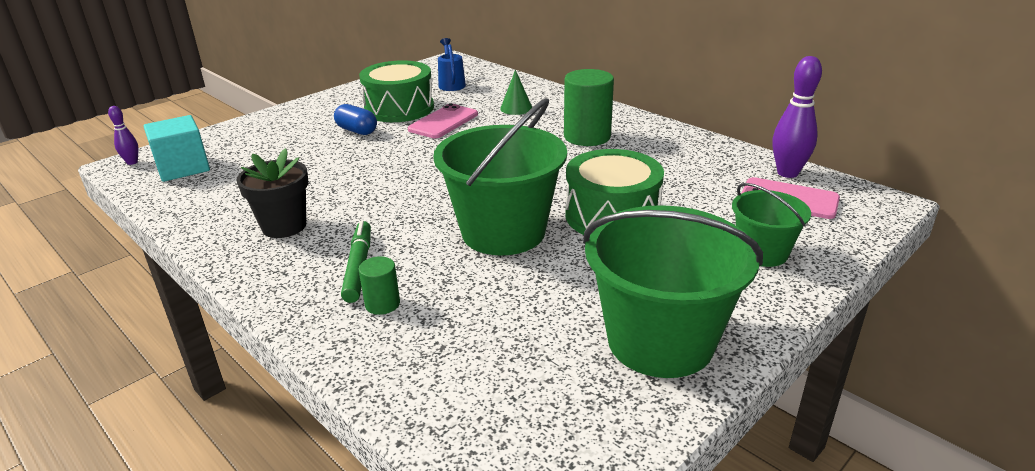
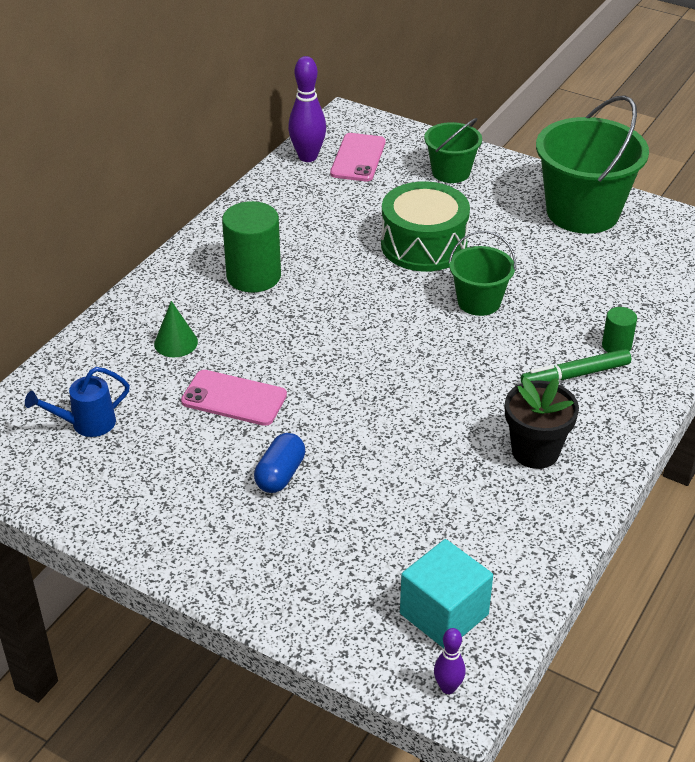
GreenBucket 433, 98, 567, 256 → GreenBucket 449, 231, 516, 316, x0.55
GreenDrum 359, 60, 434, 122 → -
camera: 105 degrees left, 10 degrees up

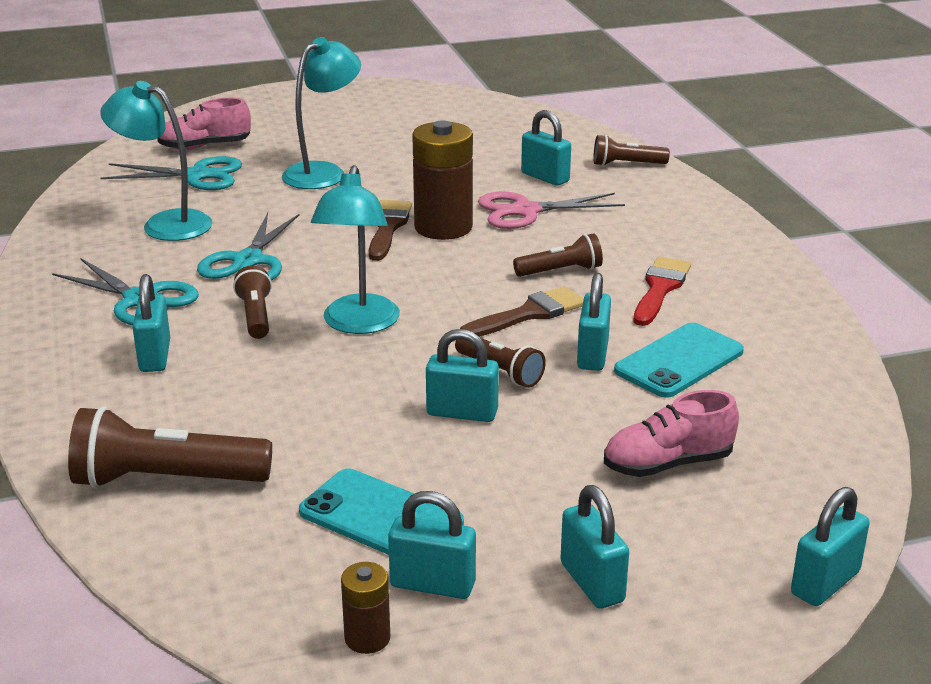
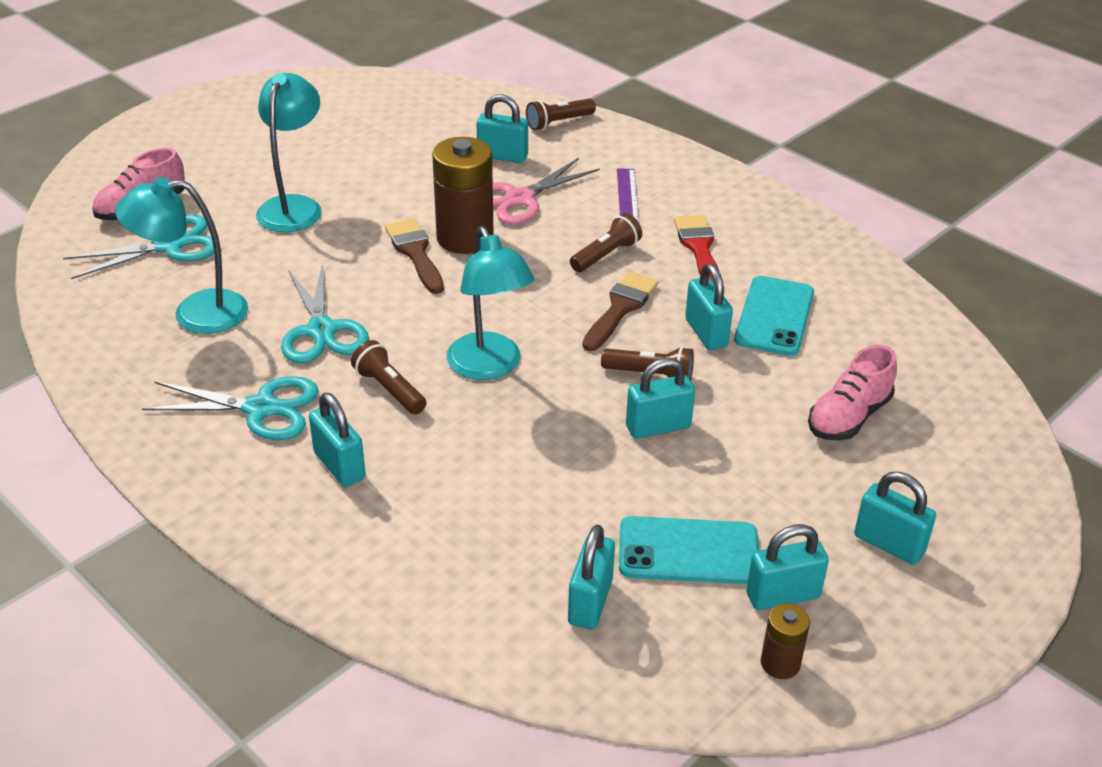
TurquoisePadlock 791, 487, 870, 606 → TurquoisePadlock 568, 525, 615, 629, moved
- → PurpleRuler 617, 169, 639, 222
BrownFlashlight 68, 406, 272, 489 → -
camera: 30 degrees left, 10 degrees up

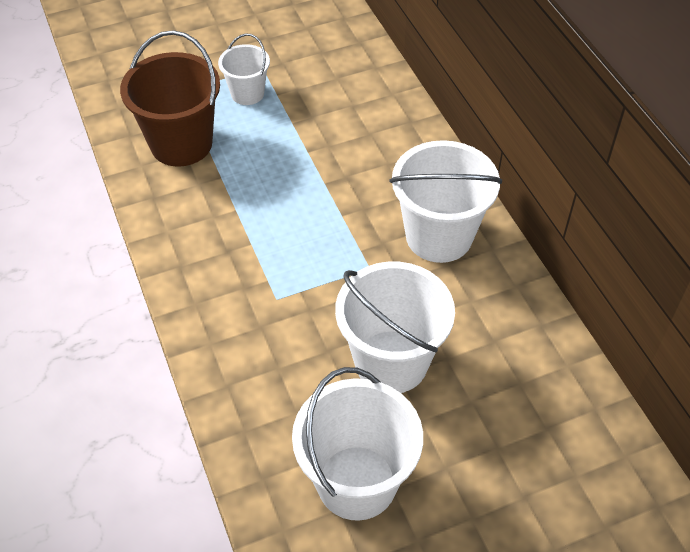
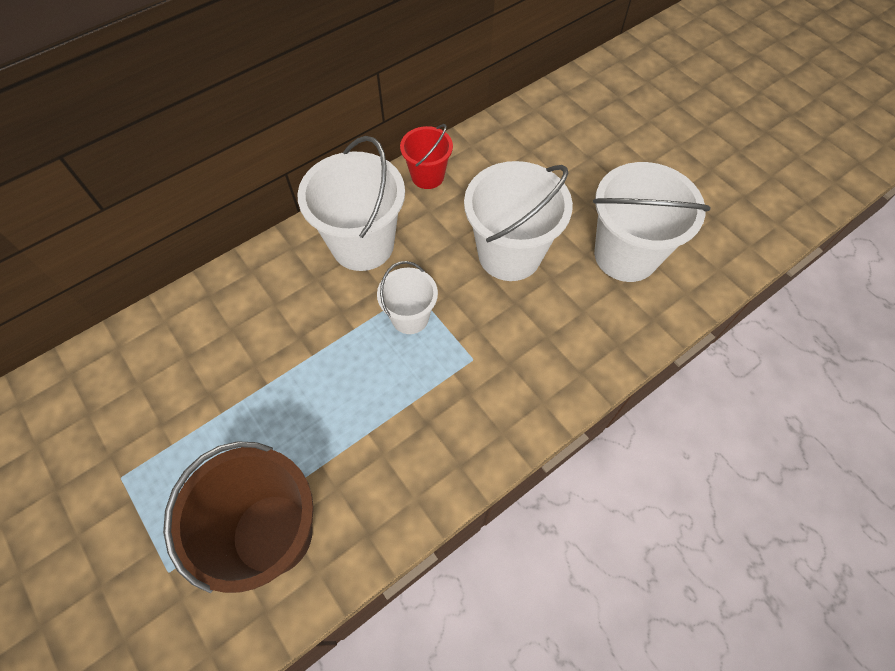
WhiteBucket 218, 33, 270, 105 → WhiteBucket 377, 261, 438, 334, moved
- → RedBucket 400, 124, 453, 189
camera: 105 degrees left, 10 degrees up

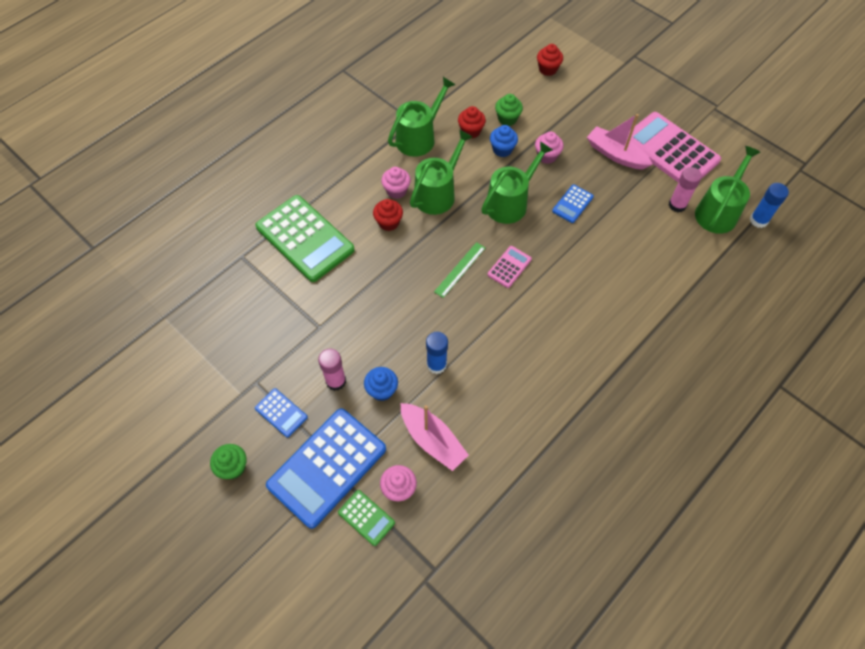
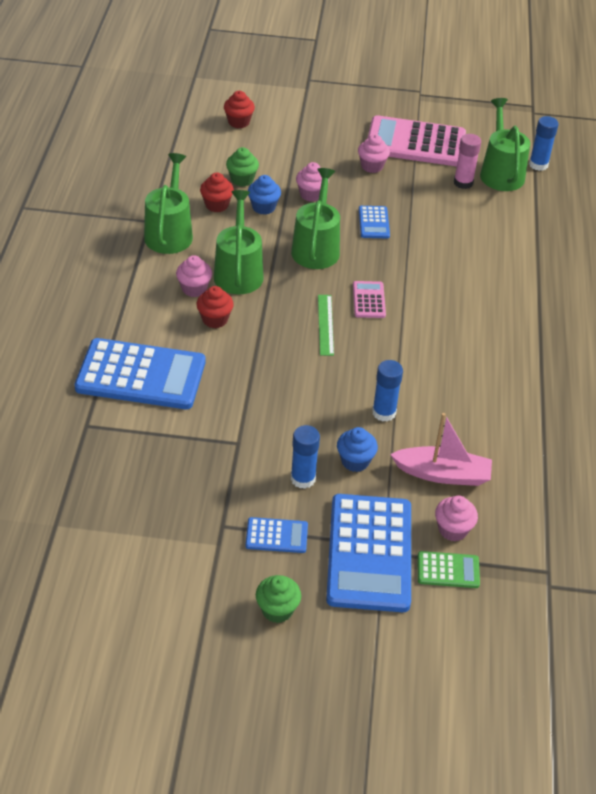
GreenCalculator 255, 195, 355, 282 → BlueCalculator 74, 338, 205, 409
PinkGlueStick 318, 349, 346, 391 → BlueGlueStick 291, 425, 320, 489
PinkBoat 587, 114, 653, 170 → PinkCupcake 358, 134, 390, 173
camera: 40 degrees left, 15 degrees down

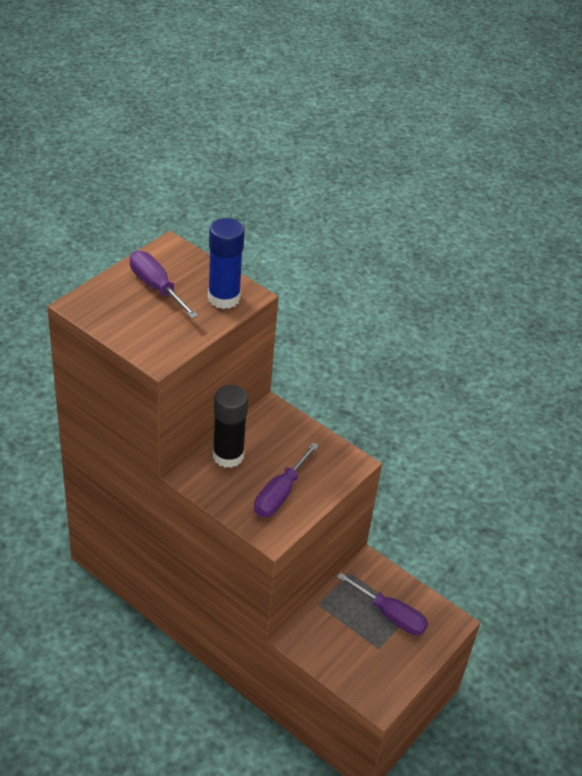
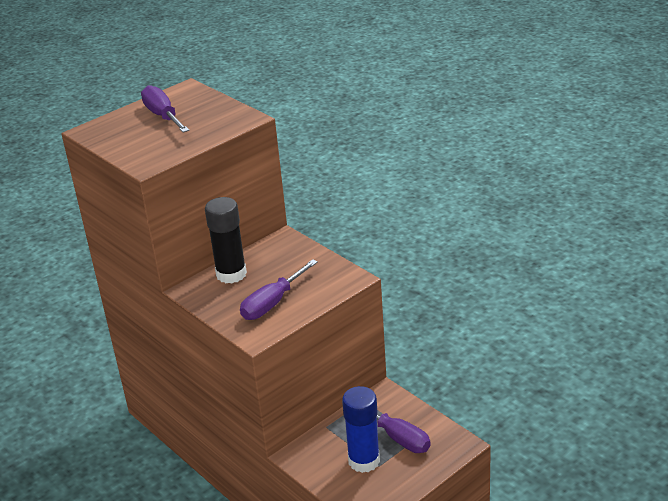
BlueGlueStick 208, 218, 245, 309 → BlueGlueStick 342, 386, 380, 473, moved
camera: 15 degrees right, 10 degrees down

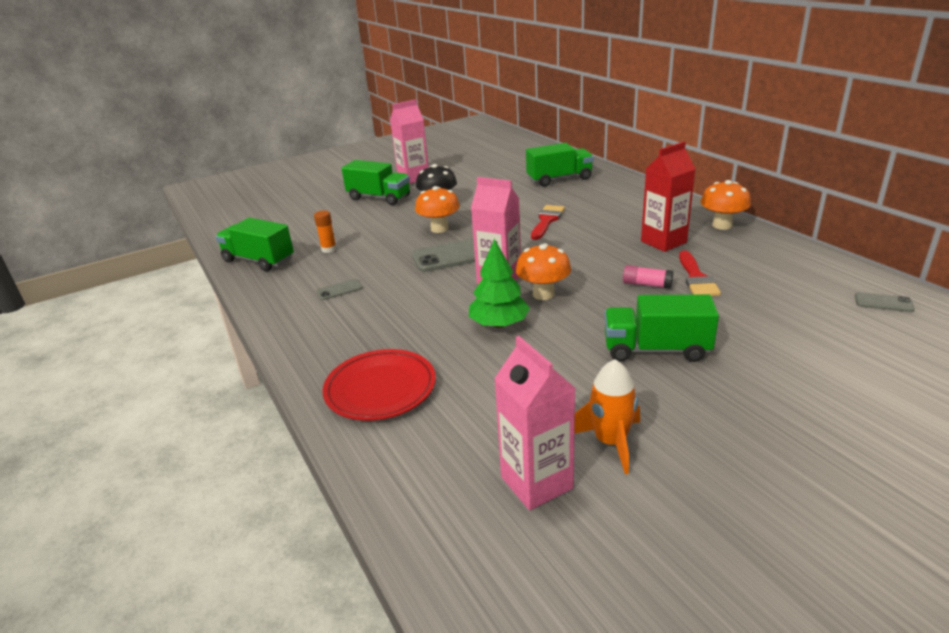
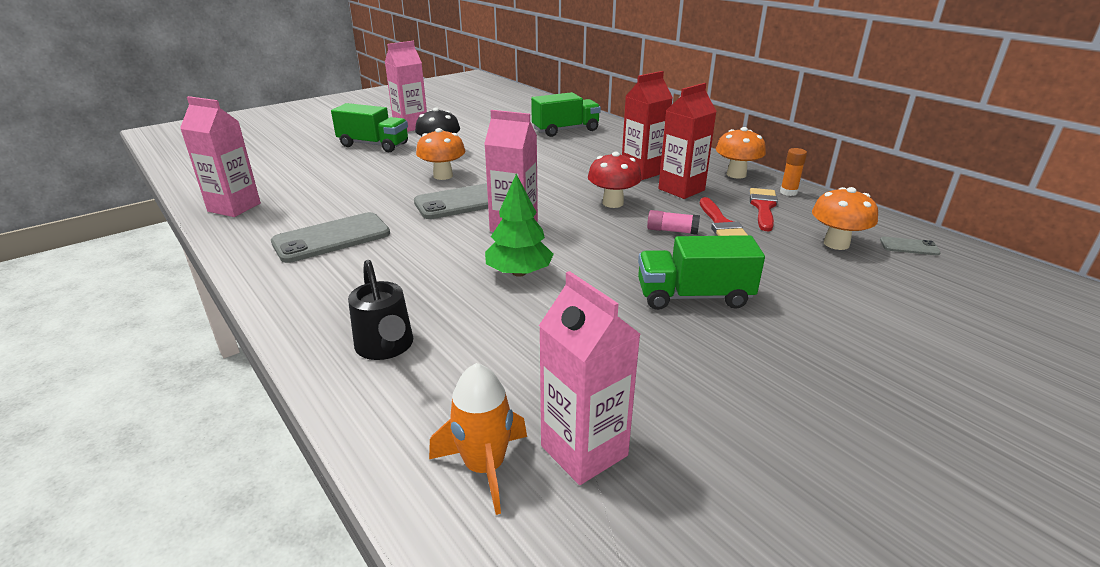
GreenTruck 215, 218, 294, 271 → PinkCarton 180, 96, 261, 217
GreyPhone 316, 279, 363, 300 → GreyPhone 271, 212, 390, 263, x2.15
RedPlate 322, 349, 436, 421 → BlackWateringCan 348, 260, 413, 360
OrangeRocket 574, 359, 640, 474 → OrangeRocket 429, 363, 527, 515, moved
- → RedMushroom 588, 152, 642, 208
- → RedCarton 622, 71, 673, 180
RedBrush 531, 205, 565, 240 → RedBrush 750, 188, 778, 231, moved
OrangeGlueStick 314, 210, 337, 253 → OrangeGlueStick 780, 148, 807, 196, moved
OrangeMushroom 516, 243, 571, 300 → OrangeMushroom 812, 187, 878, 250, moved
camera: 10 degrees left, 0 degrees up

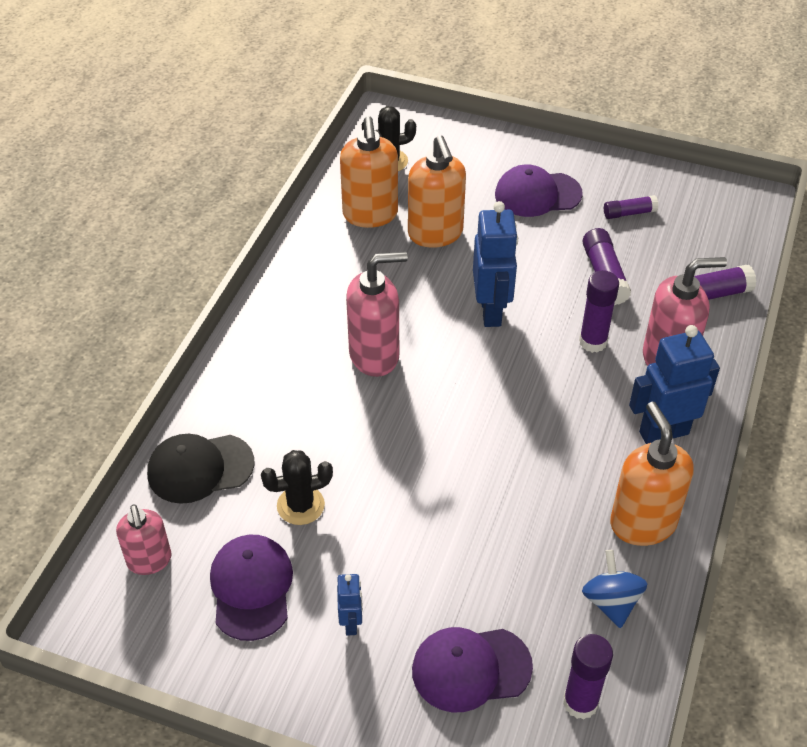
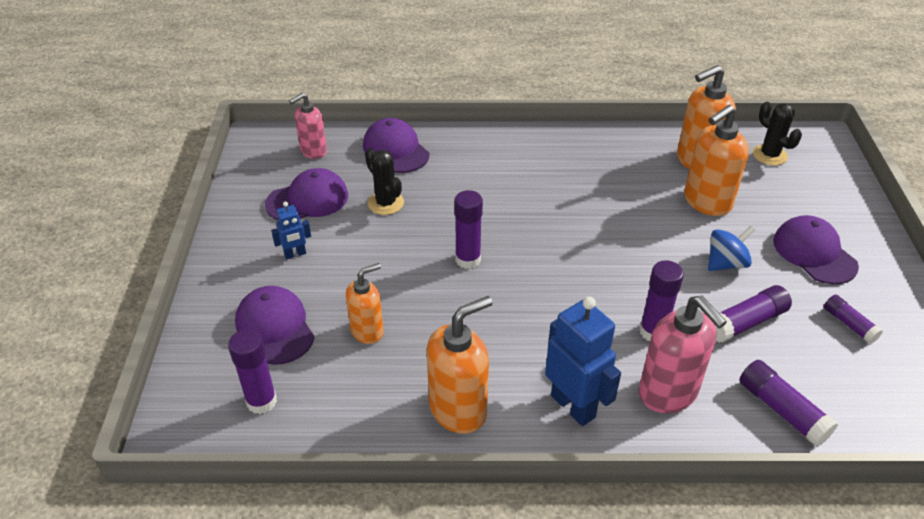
- → OrangeSoapDispenser 346, 263, 384, 344
BlackCap 147, 434, 254, 504 → PurpleCap 363, 118, 430, 173
- → PurpleGlueStick 454, 190, 483, 269
BlueSpinningTop 582, 550, 647, 628 → BlueSpinningTop 708, 226, 755, 271, moved
PinkSoapDispenser 346, 252, 408, 377 → -
BlueRobot 473, 201, 518, 327 → -
camera: 70 degrees right, 5 degrees down

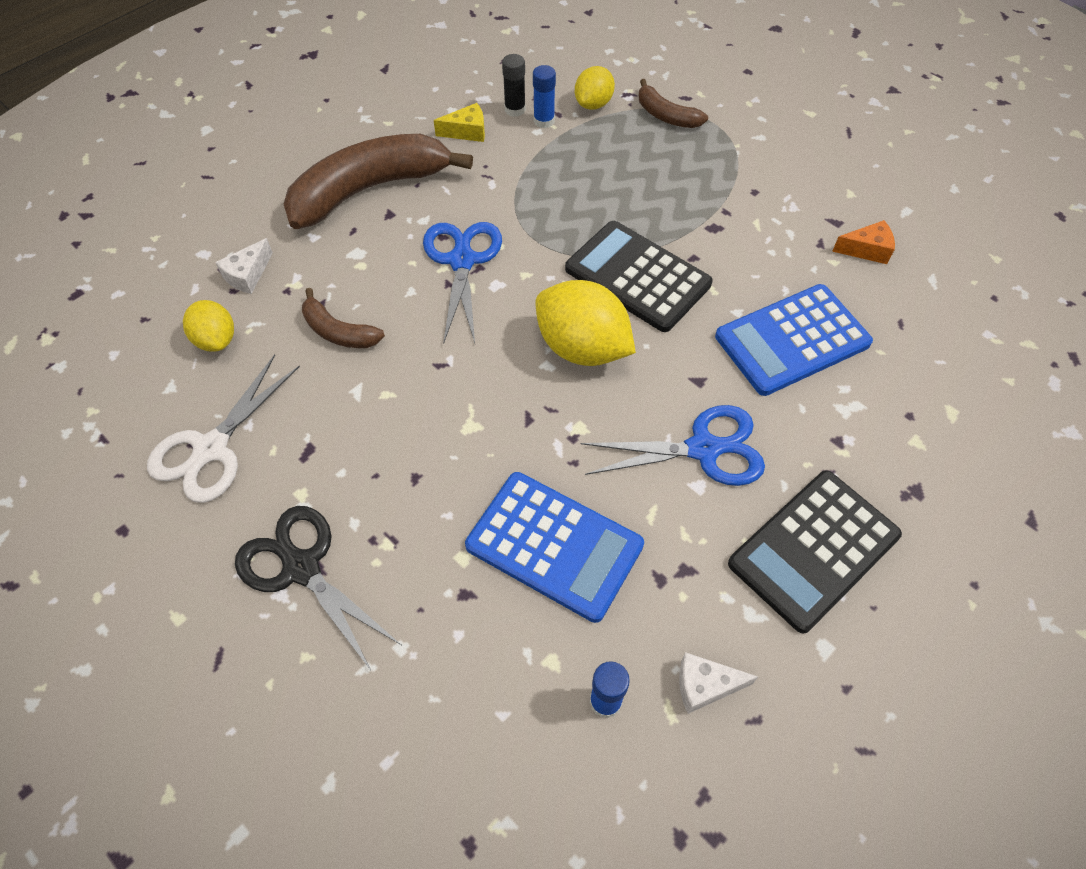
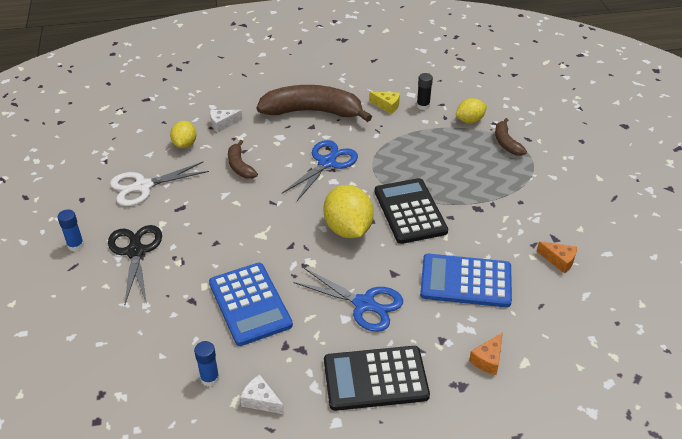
BlueGlueStick 533, 65, 556, 128 → BlueGlueStick 57, 210, 84, 251, moved
- → OrangeCheese 469, 332, 503, 375
camera: 35 degrees right, 15 degrees down

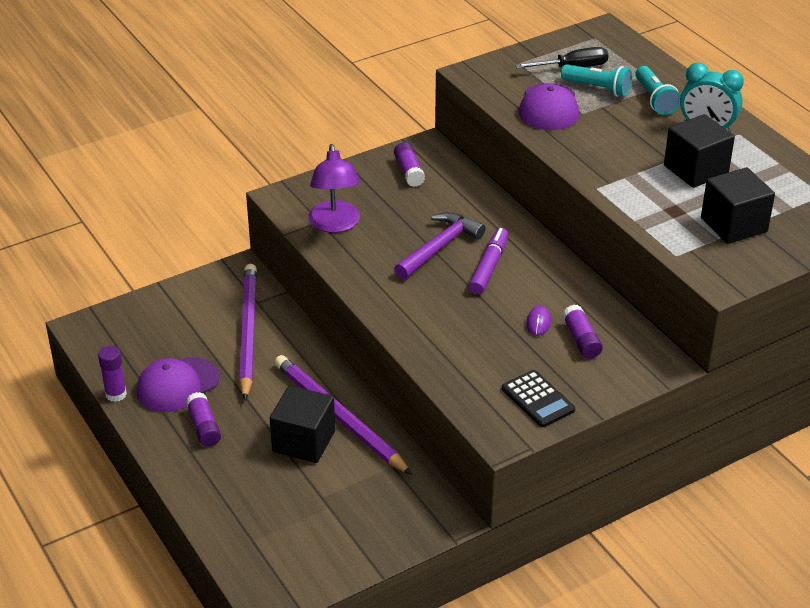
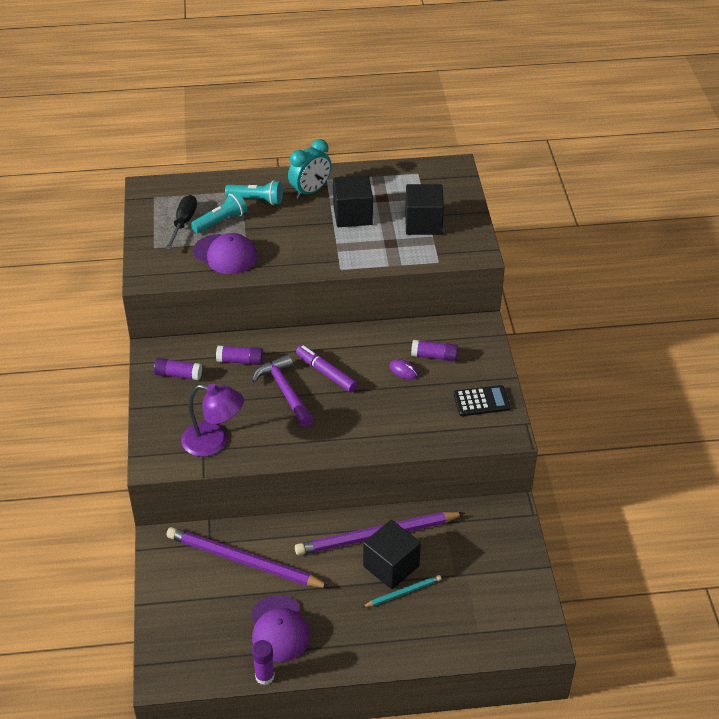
PurpleGlueStick 186, 392, 221, 447 → PurpleGlueStick 216, 345, 263, 365, moved
- → TurquoisePencil 362, 575, 441, 607
camera: 65 degrees left, 5 degrees up

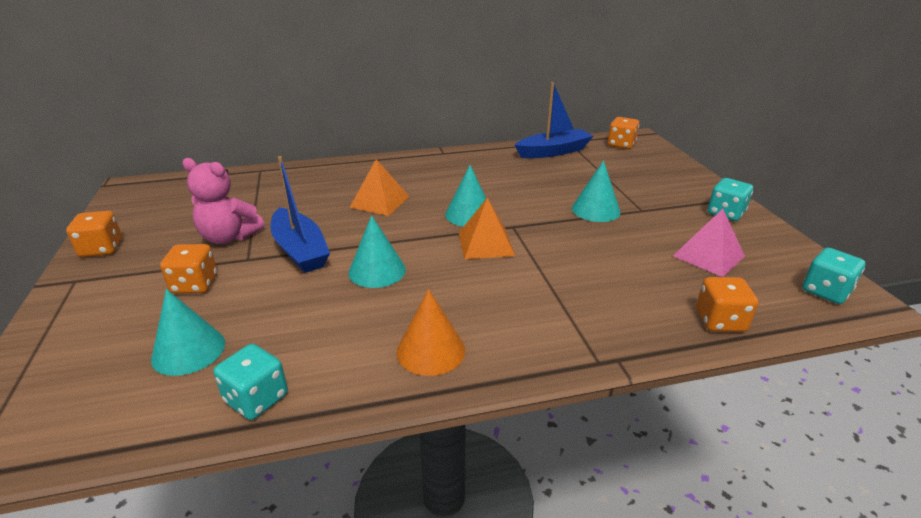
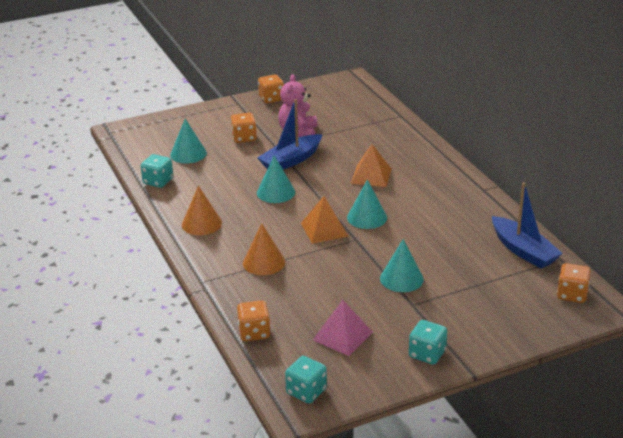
- → OrangeCone 243, 224, 285, 275
camera: 80 degrees right, 0 degrees up

